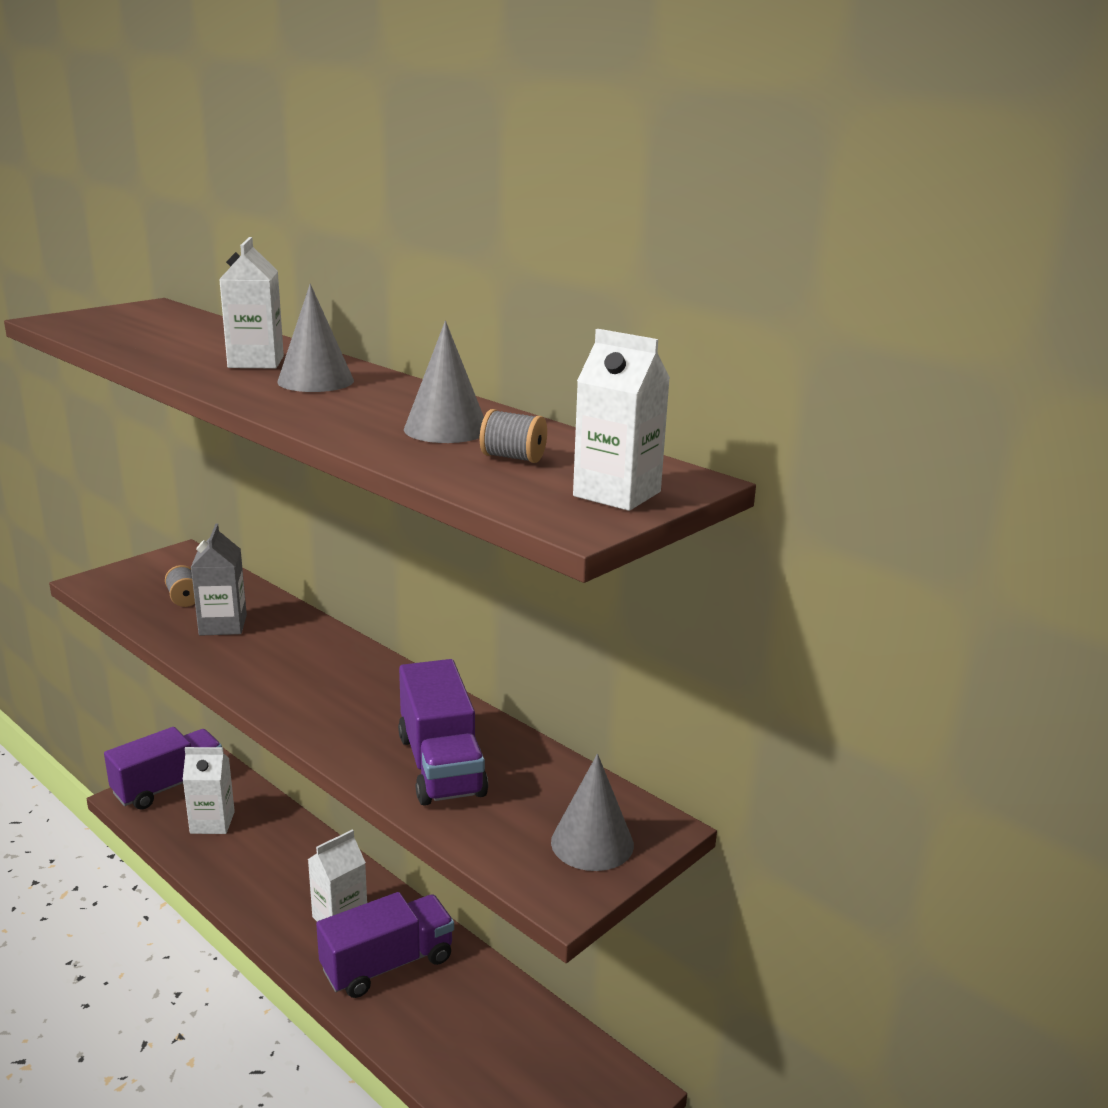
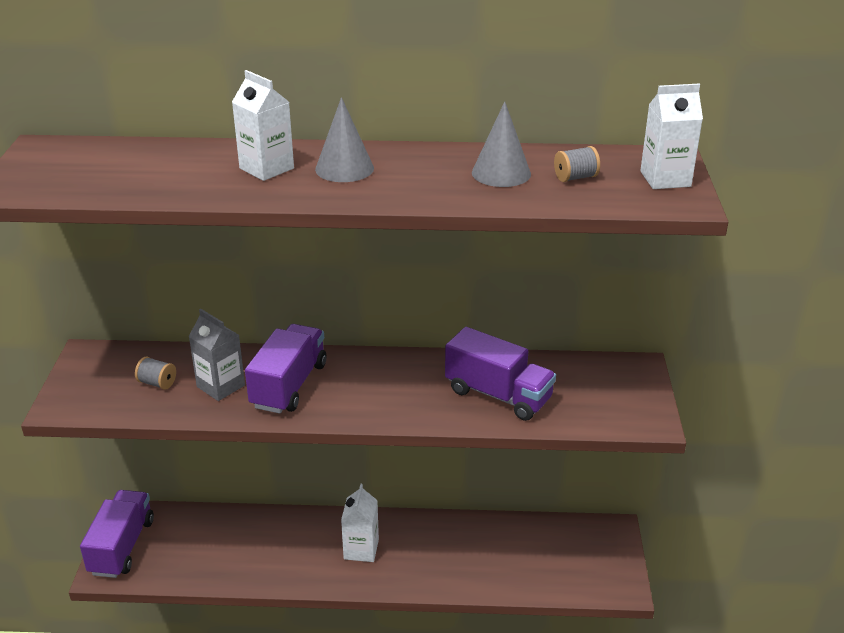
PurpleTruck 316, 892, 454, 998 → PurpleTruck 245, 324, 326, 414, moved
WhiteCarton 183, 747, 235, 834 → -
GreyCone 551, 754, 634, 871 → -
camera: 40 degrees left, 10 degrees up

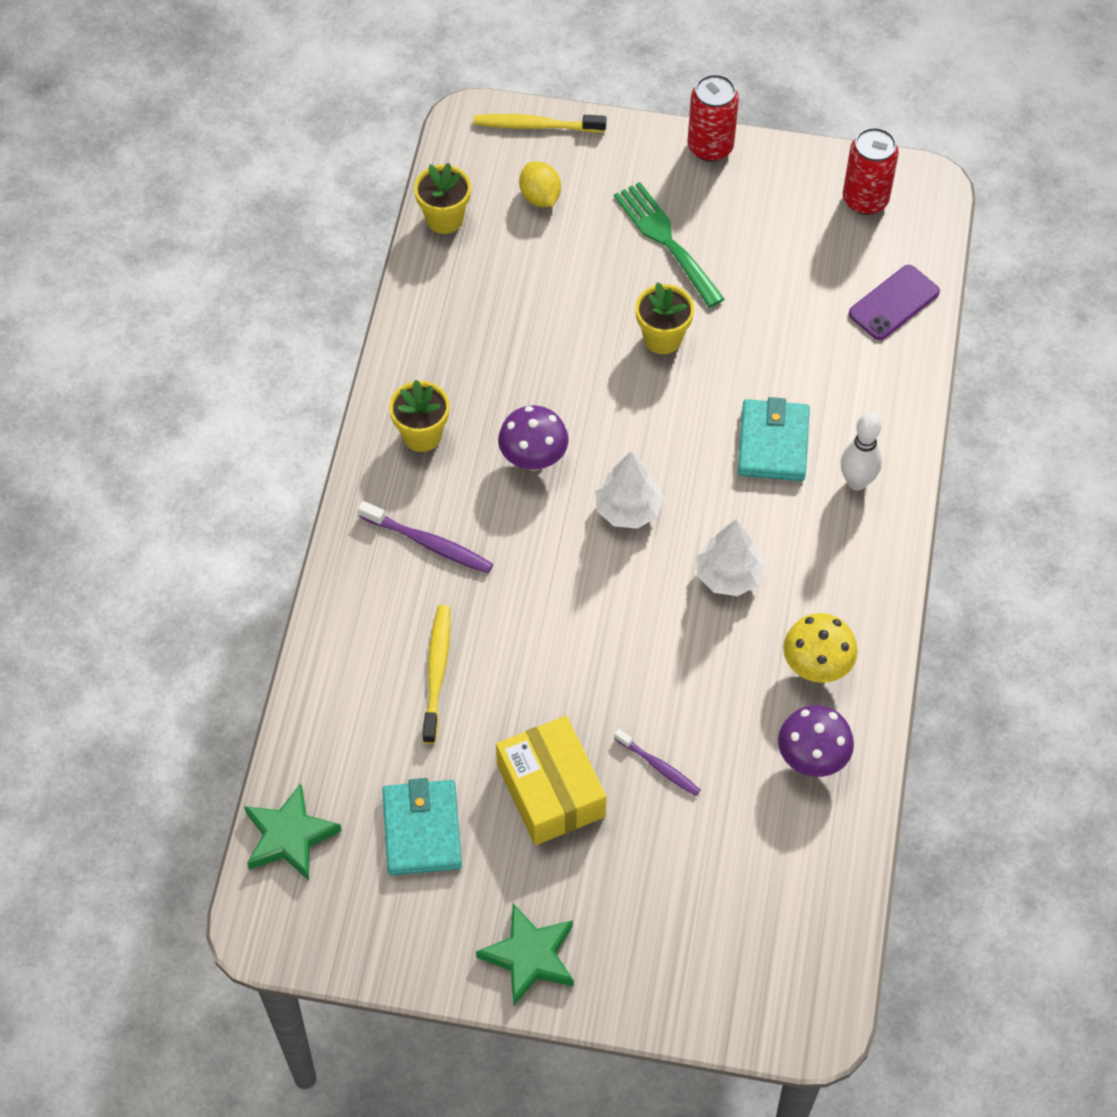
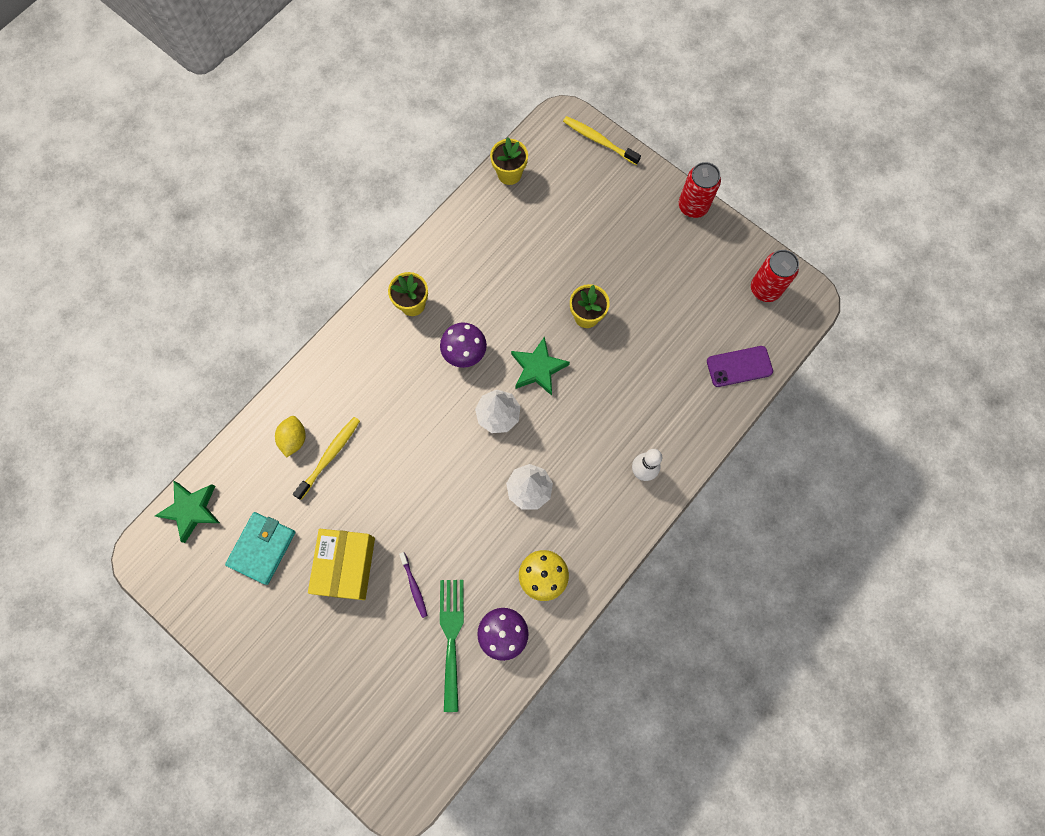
YellowLemon 519, 162, 561, 207 → YellowLemon 275, 416, 306, 458, moved
GreenFork 614, 182, 725, 307 → GreenFork 440, 580, 464, 712, moved
GreenStar 476, 903, 574, 1005 → GreenStar 511, 336, 570, 396, moved
PurpleToothbrush 358, 501, 493, 573 → -
TurquoiseWallet 738, 397, 810, 481 → -
camera: 30 degrees right, 15 degrees up

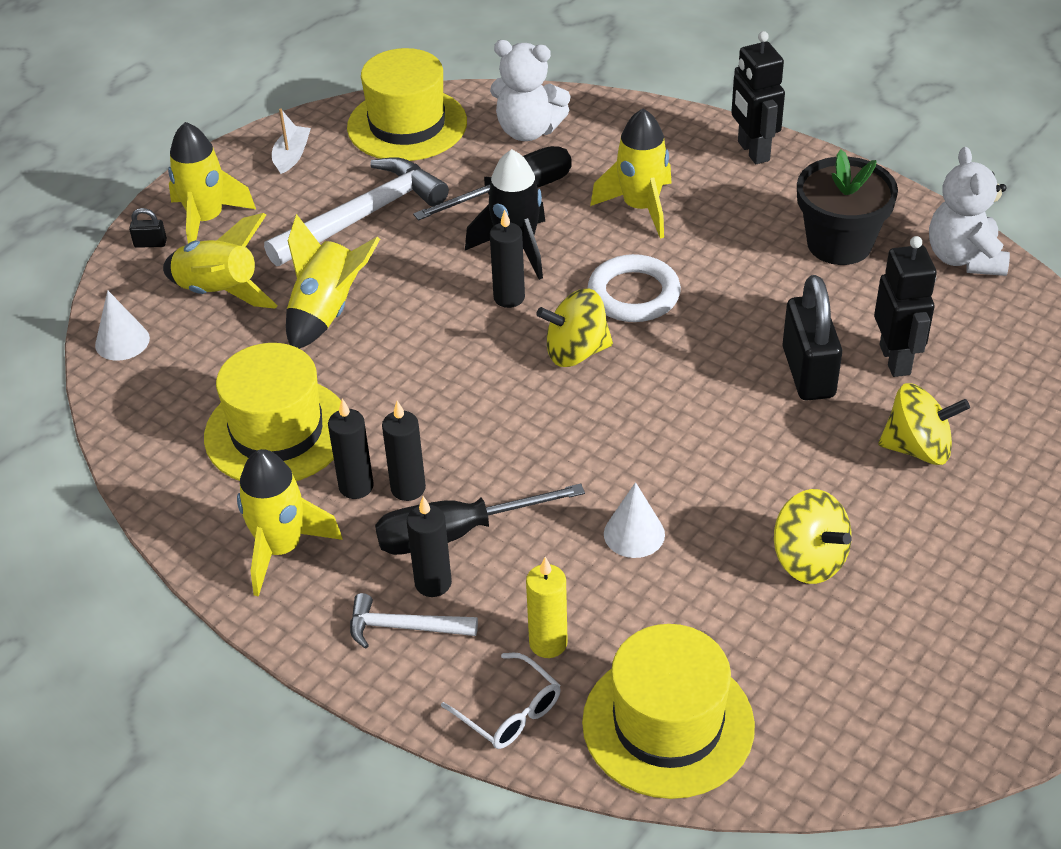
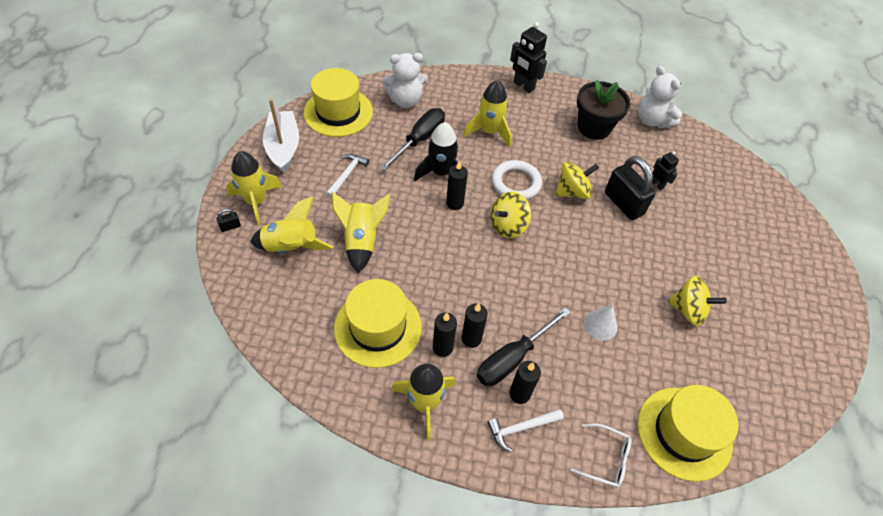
WhiteBoat 272, 108, 311, 174 → WhiteBoat 263, 99, 299, 173, x1.91
WhiteHammer 264, 157, 449, 266 → WhiteHammer 326, 154, 369, 199, x0.53
YellowSpinningTop 878, 383, 970, 465 → YellowSpinningTop 555, 162, 599, 199, moved
BlackRobot 874, 236, 937, 377 → BlackRobot 652, 151, 679, 190, x0.58
WhiteCone 95, 290, 150, 361 → -
YellowCandle 526, 557, 568, 658 → -
camera: 30 degrees left, 10 degrees up

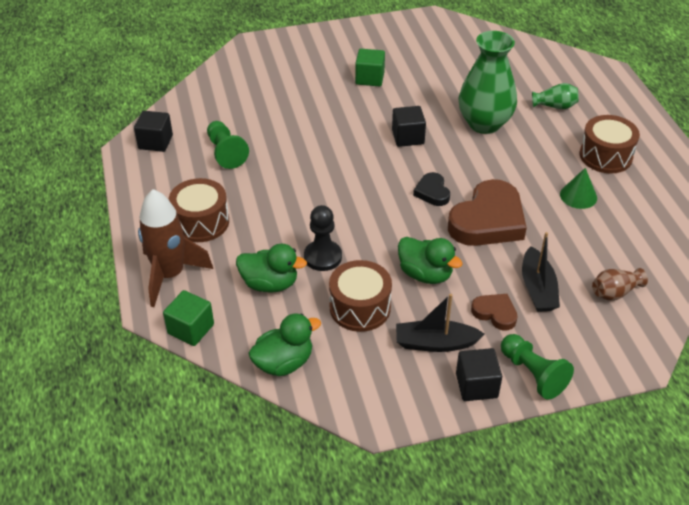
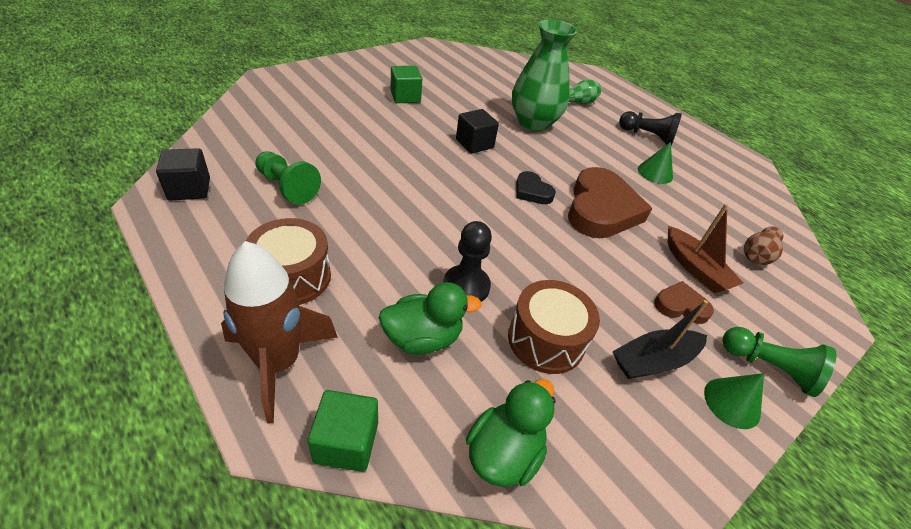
BrownDrum 580, 115, 640, 173 → BlackPawn 619, 111, 682, 146
BlackBoat 522, 232, 560, 312 → BrownBoat 668, 204, 743, 293
BlackCube 456, 348, 502, 401 → GreenCone 704, 373, 764, 429
GreenDuck 398, 237, 463, 284 → -
camera: 30 degrees left, 0 degrees up

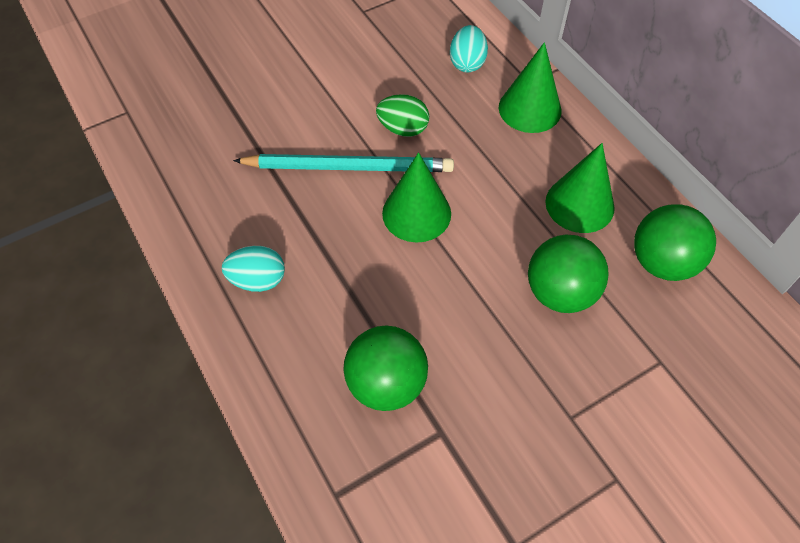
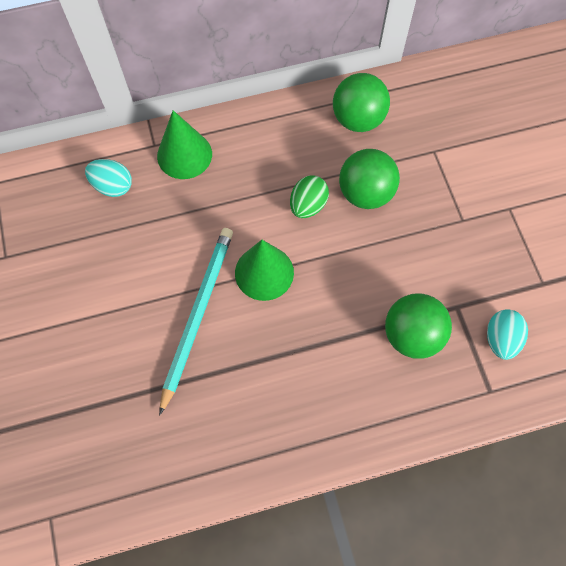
GreenEgg 376, 94, 429, 137 → GreenEgg 290, 175, 329, 218, moved
TurquoiseEgg 222, 246, 285, 292 → TurquoiseEgg 487, 309, 528, 360, moved
GreenCone 545, 143, 615, 233 → -
camera: 75 degrees left, 10 degrees up

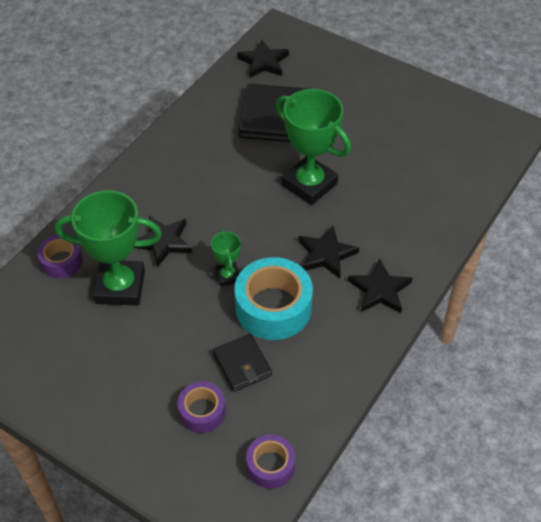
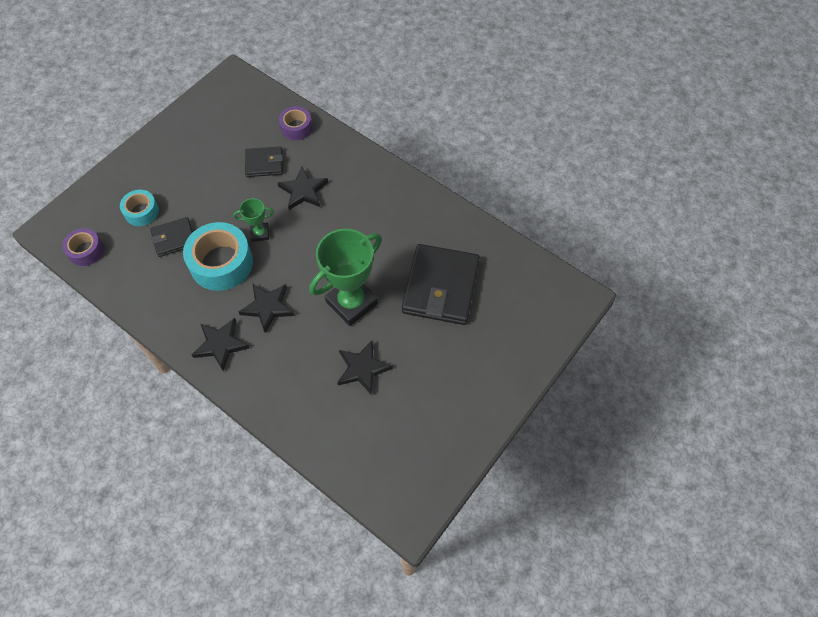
PurpleTape 178, 381, 226, 433 → TurquoiseTape 120, 190, 159, 226
GreenTrophy 55, 190, 162, 306 → BlackWallet 245, 146, 283, 177
BlackStar 237, 39, 289, 78 → BlackStar 337, 341, 393, 396, moved
camera: 95 degrees right, 10 degrees up

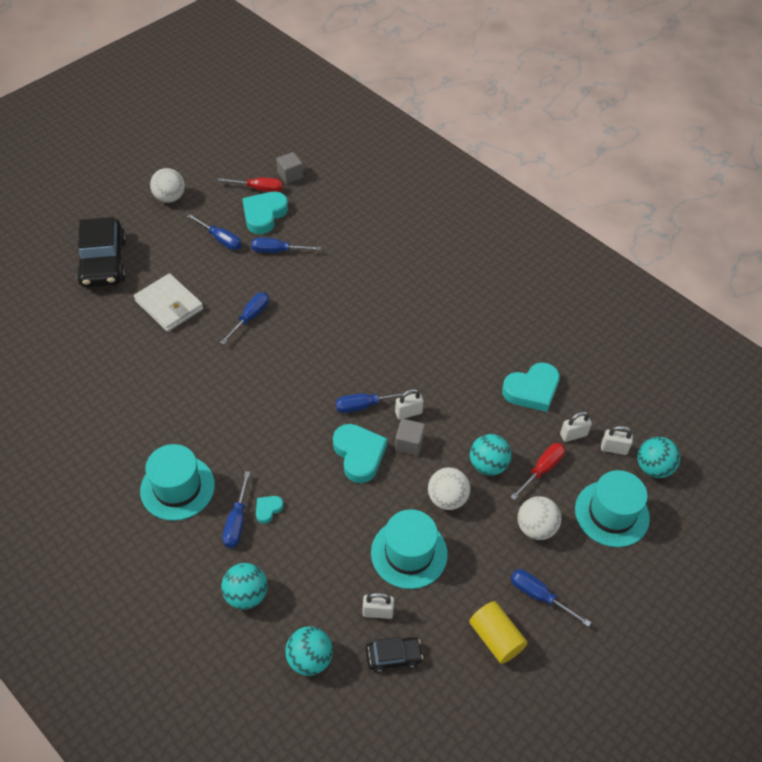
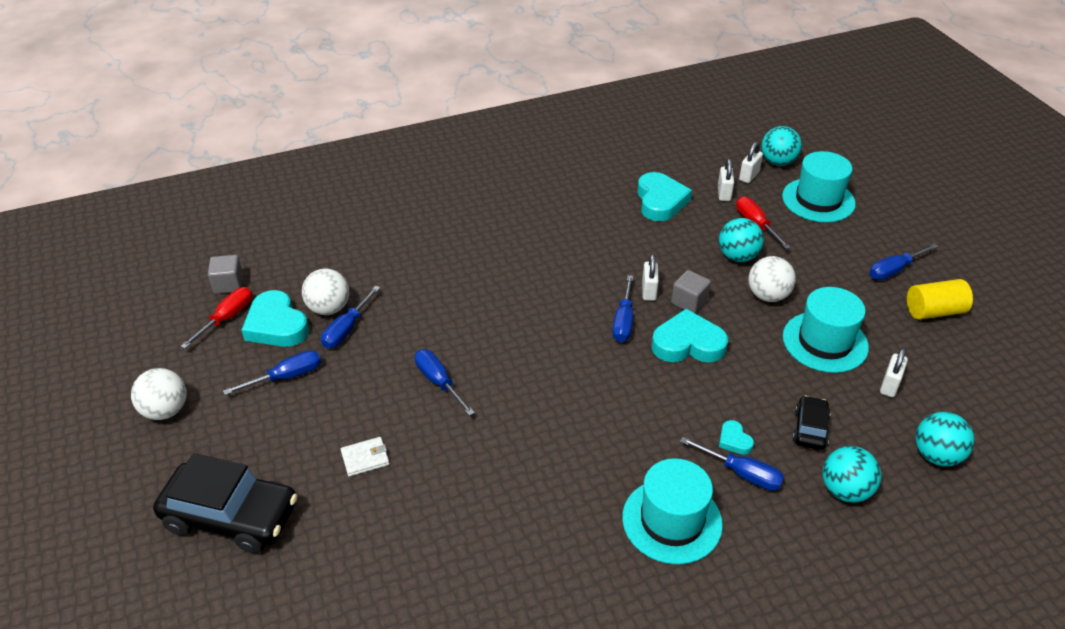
WhiteBall 517, 496, 561, 540 → WhiteBall 302, 268, 349, 315, moved
WhiteWallet 134, 273, 203, 332 → WhiteWallet 341, 437, 389, 477, x0.51
BlackCar 366, 637, 423, 673 → BlackCar 792, 395, 831, 450, moved
camera: 65 degrees left, 10 degrees down

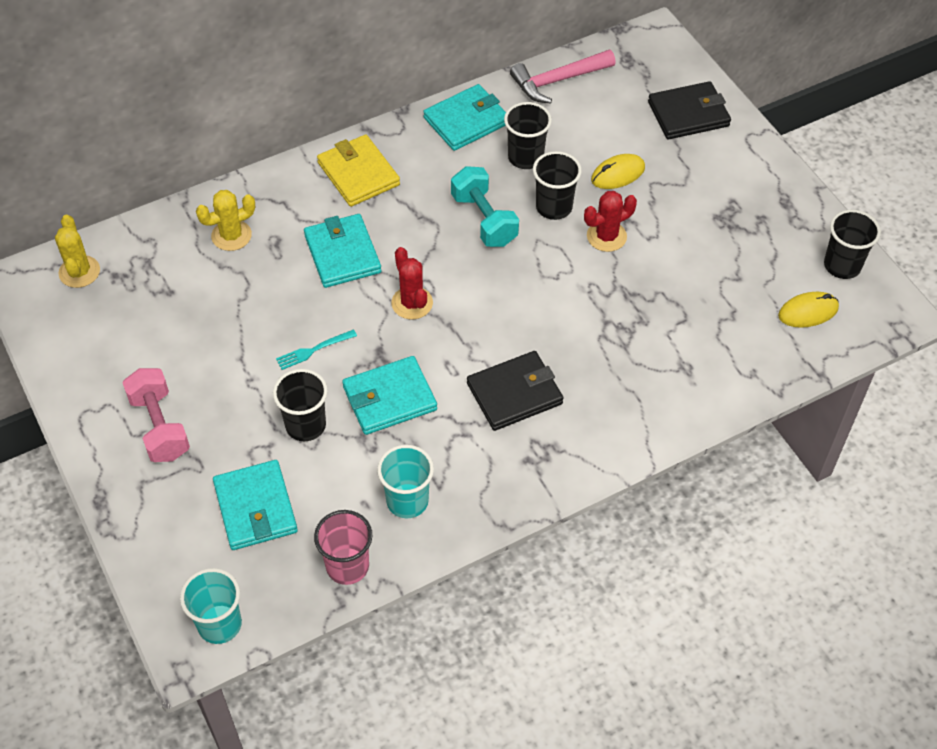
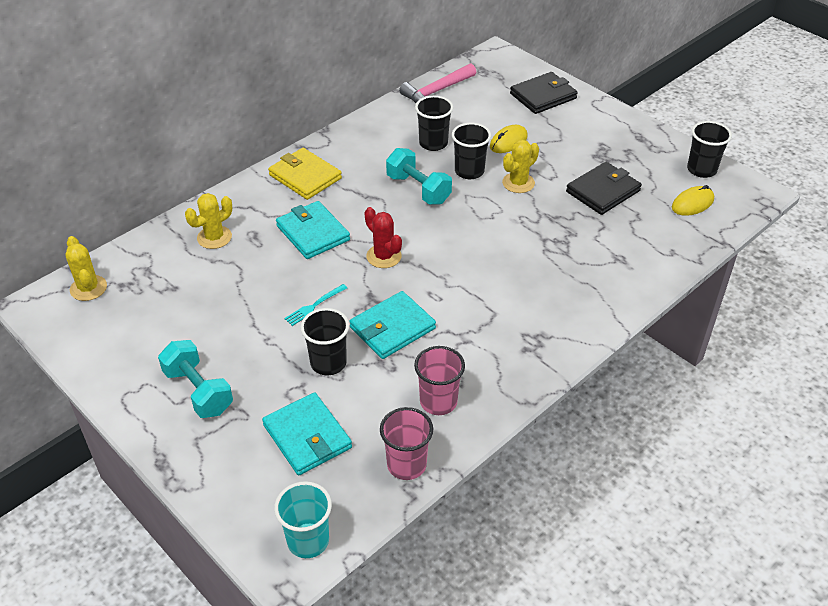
PinkDumbbell 122, 368, 190, 462 → TurquoiseDumbbell 158, 340, 233, 418
TurquoiseCup 377, 445, 434, 518 → PinkCup 414, 346, 465, 415
RedCactus 584, 191, 637, 252 → YellowCactus 502, 140, 539, 193
BlackWallet 467, 351, 564, 431 → BlackWallet 566, 162, 642, 215, moved
TurquoiseWallet 423, 84, 506, 151 → -
camera: 15 degrees left, 10 degrees down

